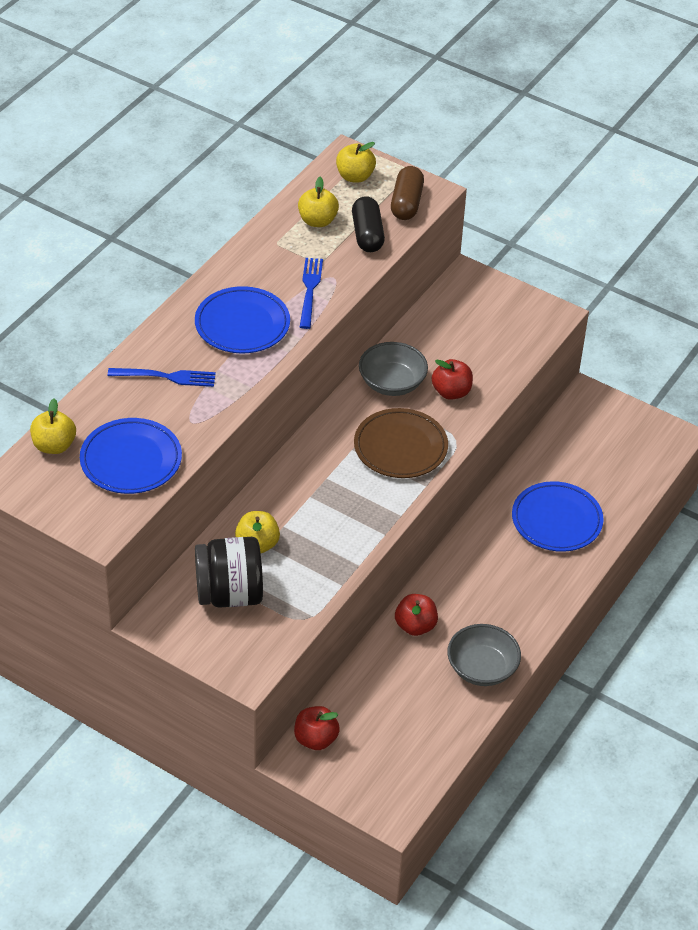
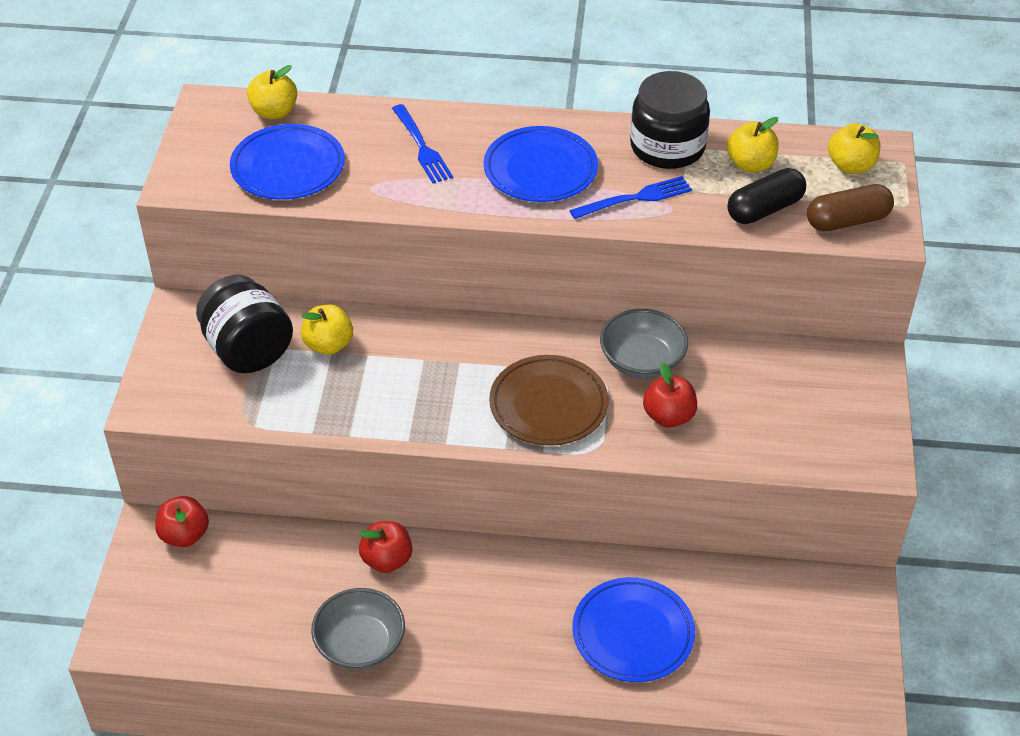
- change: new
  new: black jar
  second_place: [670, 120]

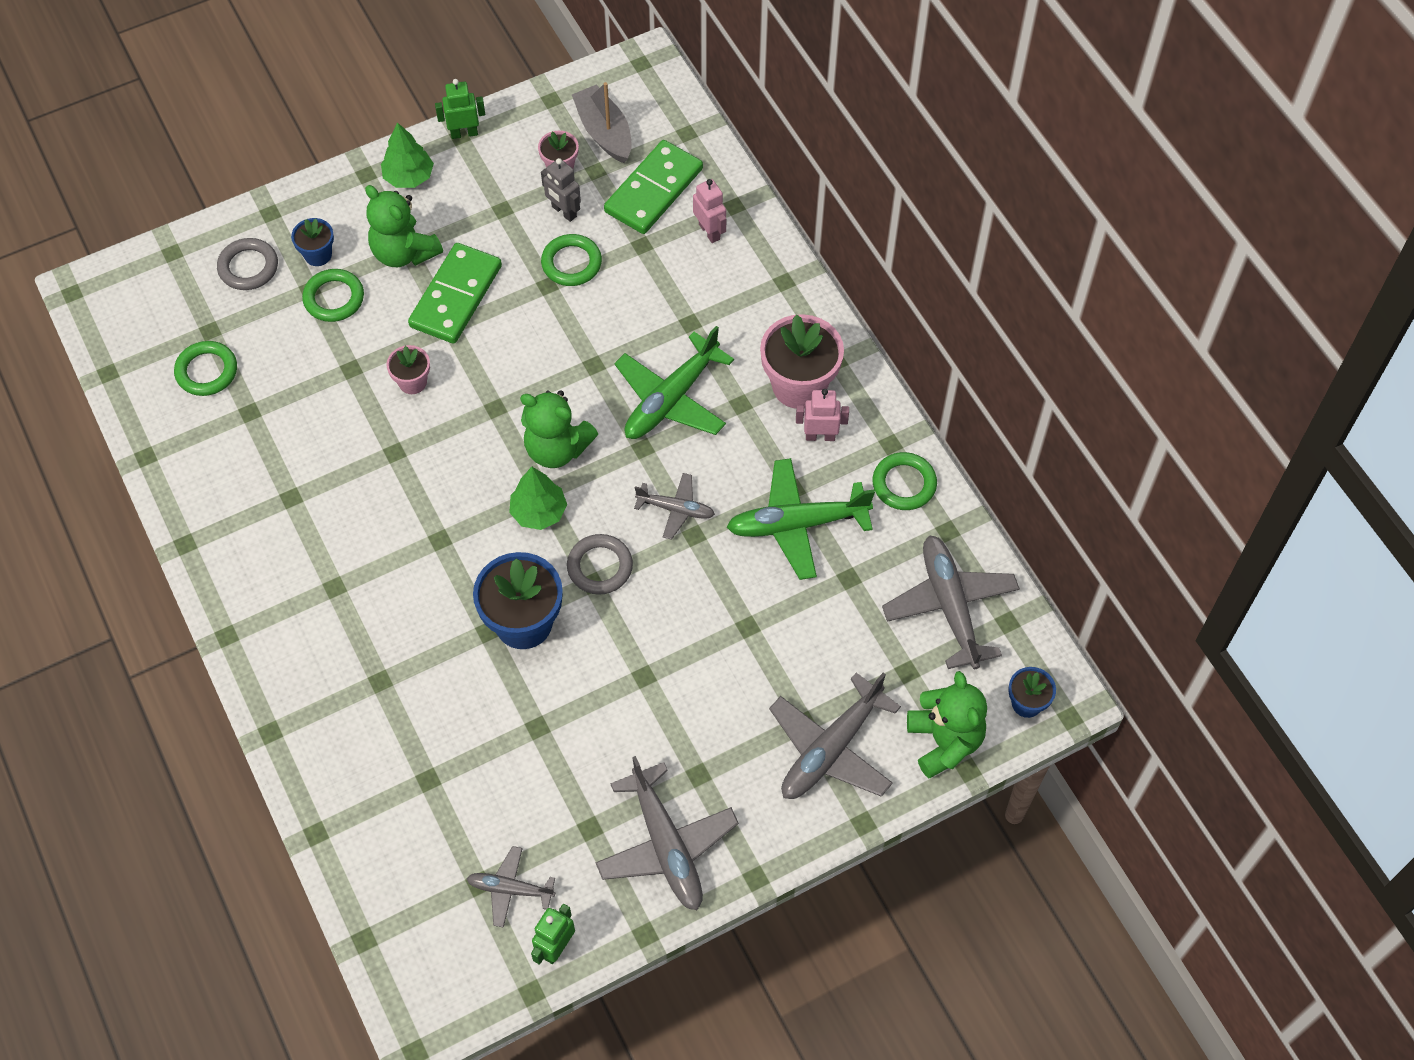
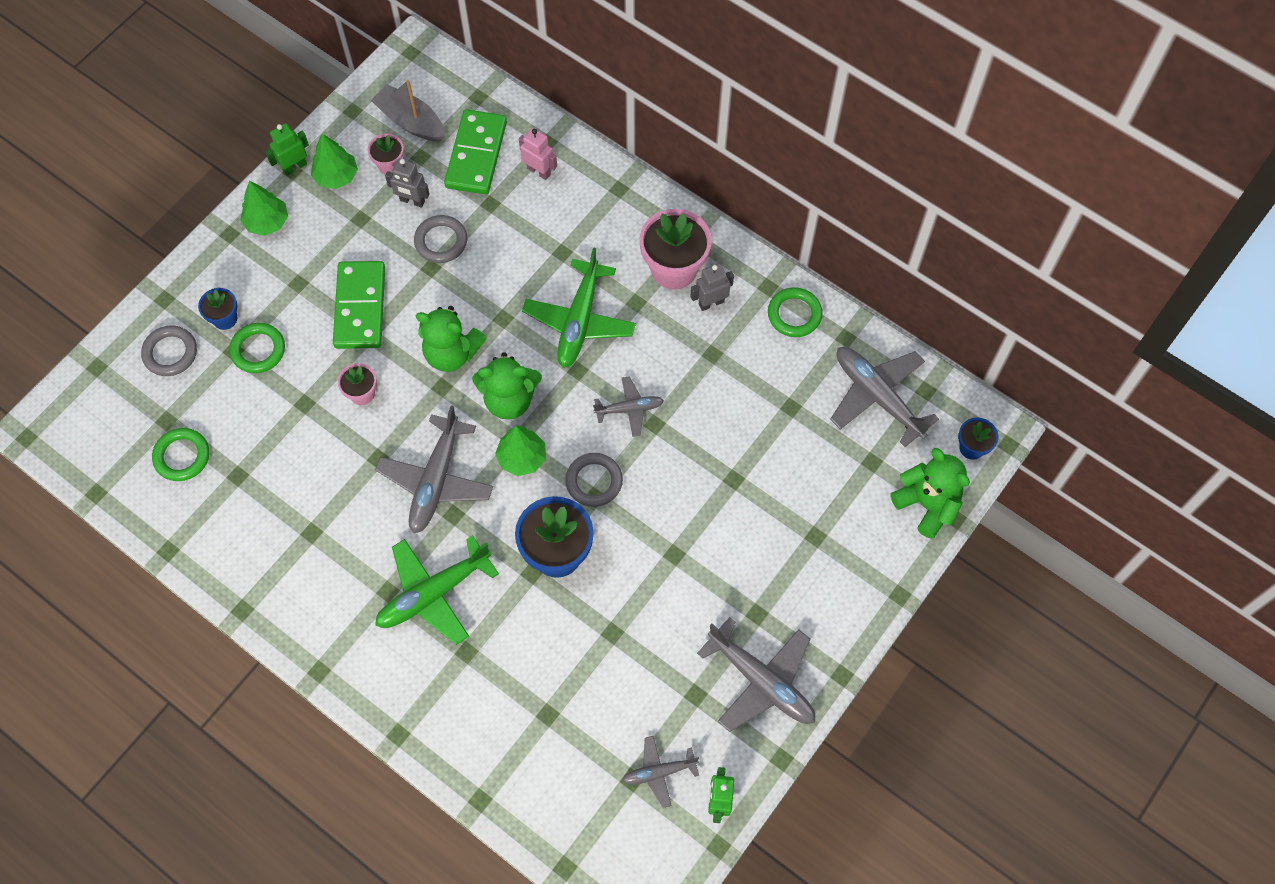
- change: new
  new: green tree
  second_place: [334, 161]
- change: shifted
  old: grey plane
  first_place: [835, 736]
  second_place: [434, 469]
- change: shifted
  old: green plane
  first_place: [801, 519]
  second_place: [437, 590]
- change: repainted
  old: green ring
  new: grey ring
  first_place: [571, 260]
  second_place: [440, 239]
- change: shifted
  old: green teddy bear
  first_place: [404, 226]
  second_place: [451, 339]
- change: repainted
  old: pink robot
  new: grey robot
  first_place: [822, 415]
  second_place: [712, 287]

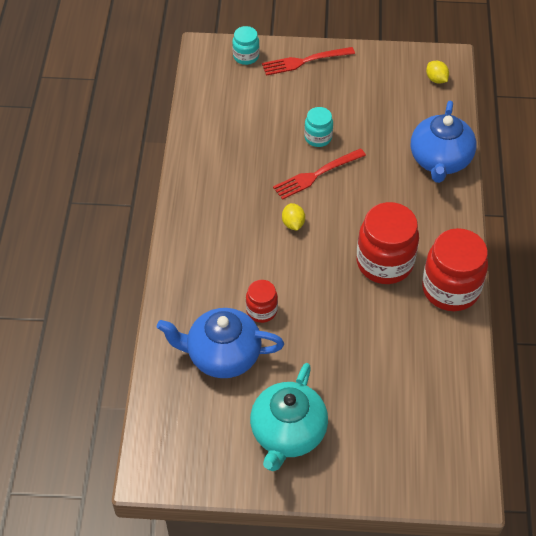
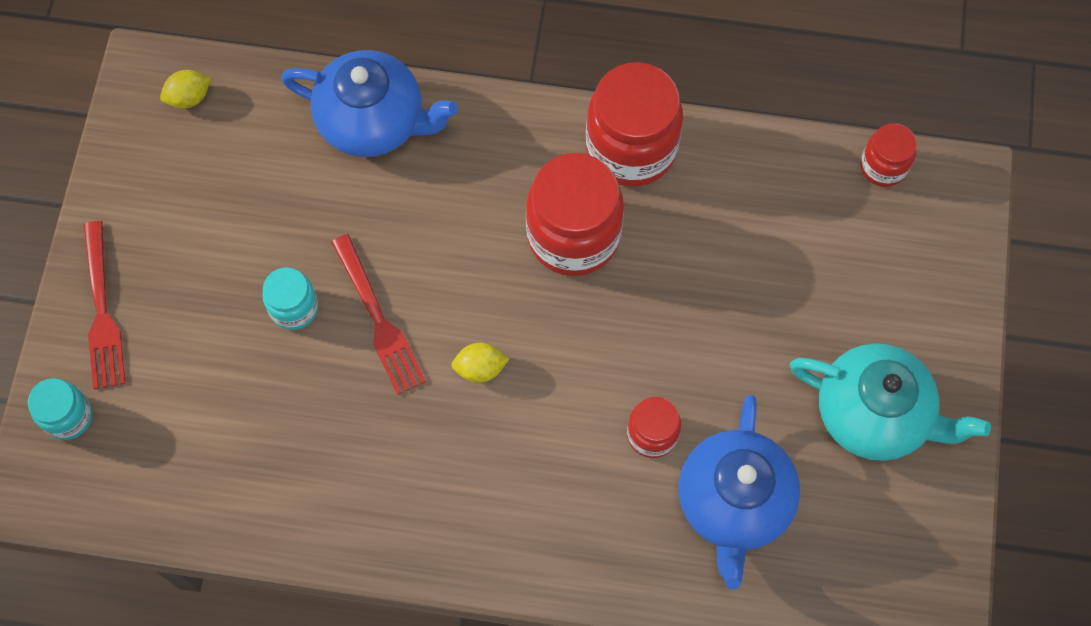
- change: new
  new: red jar
  second_place: [888, 155]

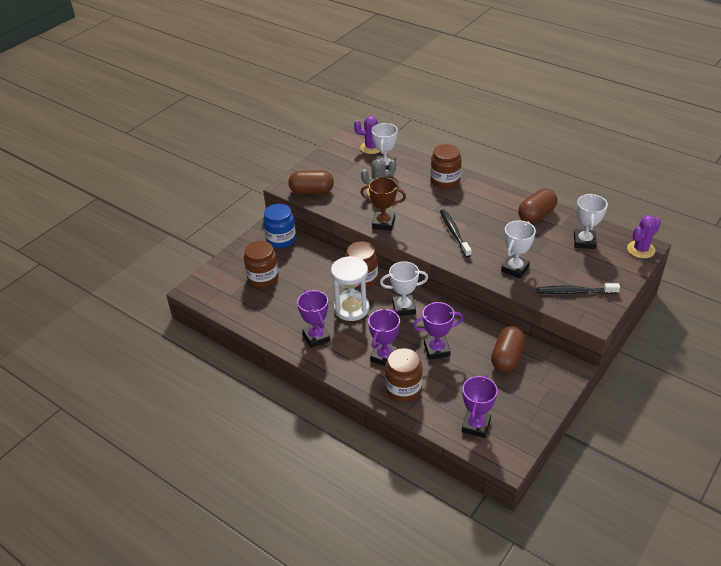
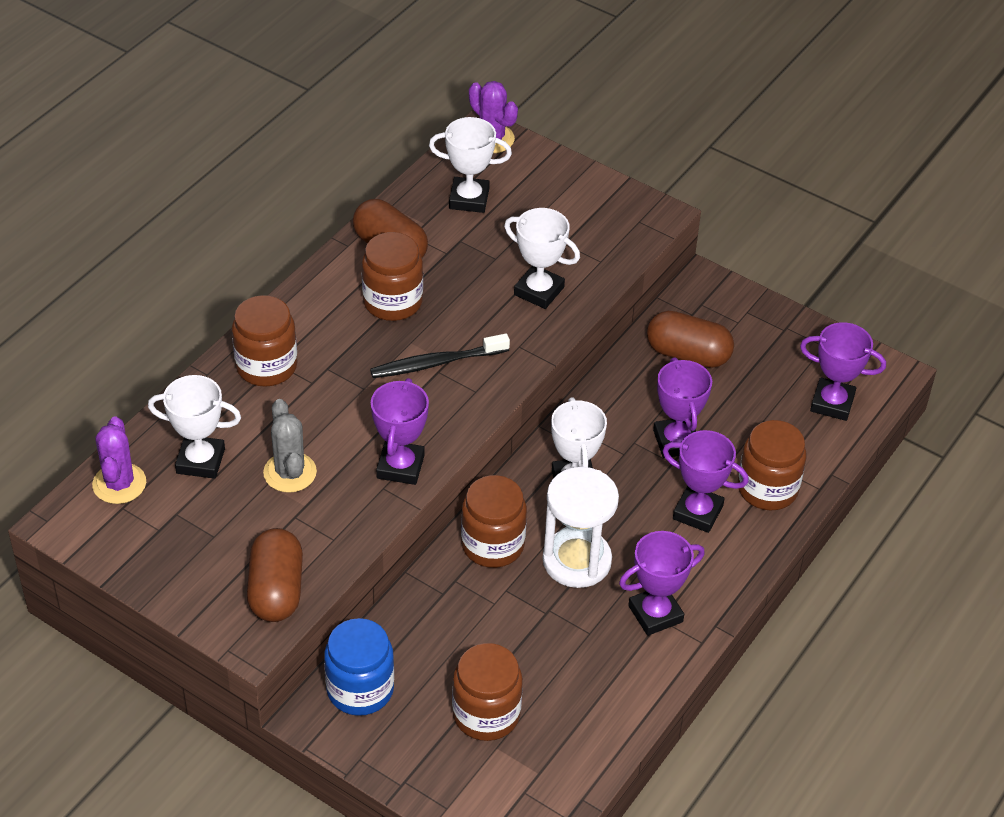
- change: new
  new: brown jar
  second_place: [392, 276]
- change: repainted
  old: brown trophy
  new: purple trophy
  first_place: [383, 204]
  second_place: [400, 431]
- change: gone
  old: black toothbrush
  first_place: [578, 288]

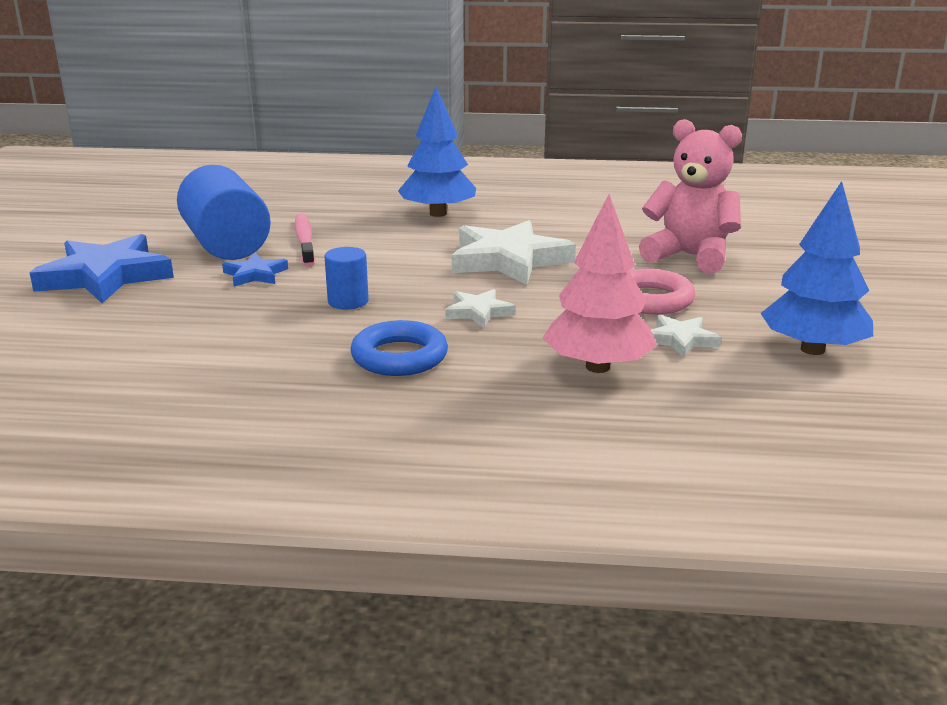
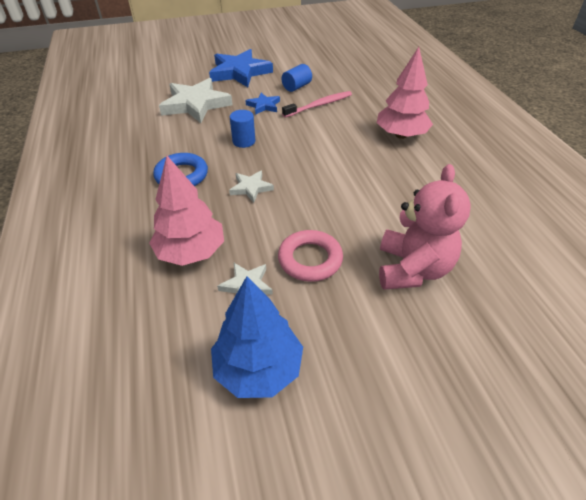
- change: shifted
  old: white star
  first_place: [513, 252]
  second_place: [196, 100]
- change: scaled
  old: blue cylinder
  first_place: [224, 212]
  second_place: [297, 78]
  factor: 0.49
- change: repainted
  old: blue tree
  new: pink tree
  first_place: [437, 152]
  second_place: [405, 93]

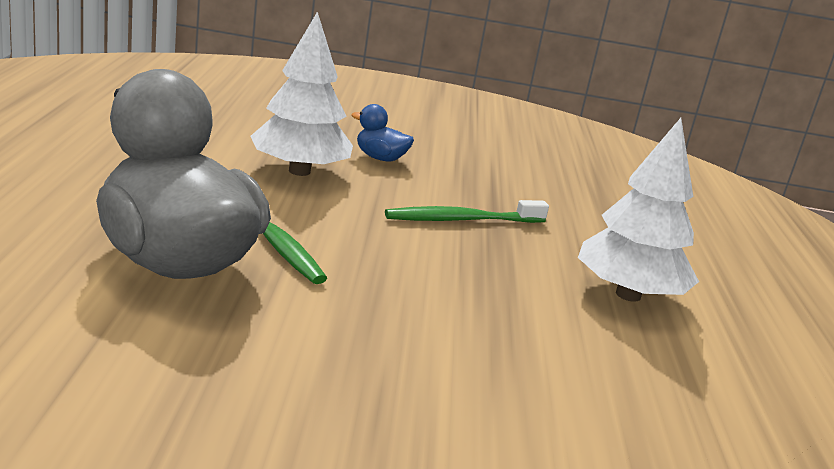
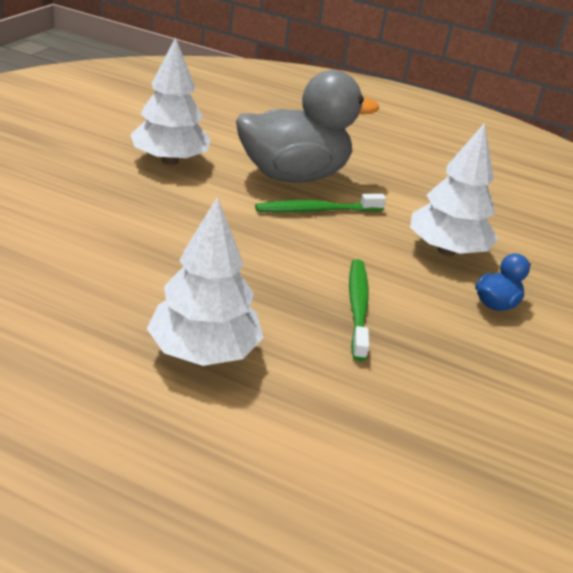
- change: new
  new: white tree
  second_place: [170, 101]

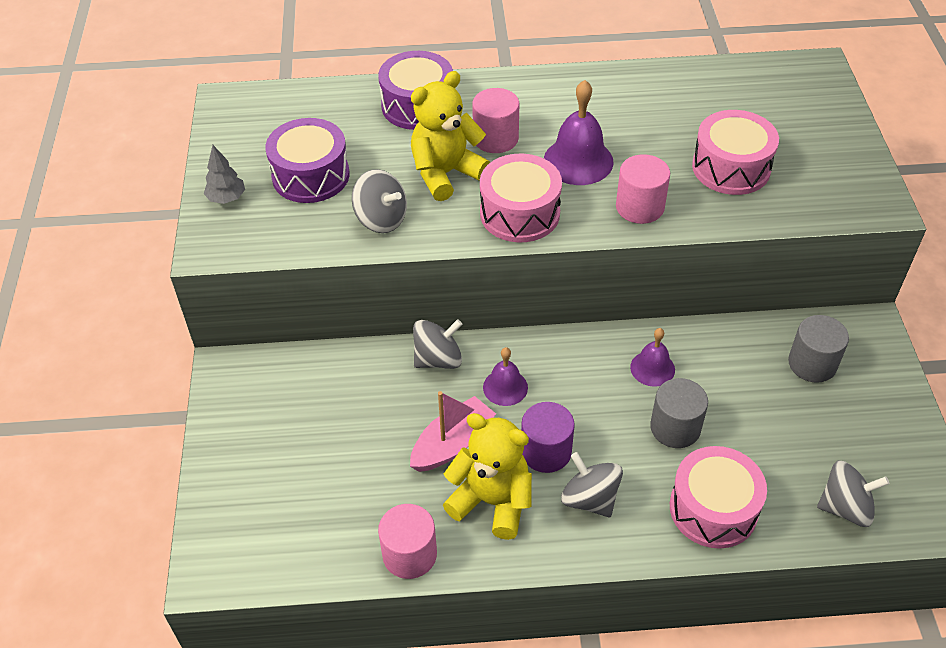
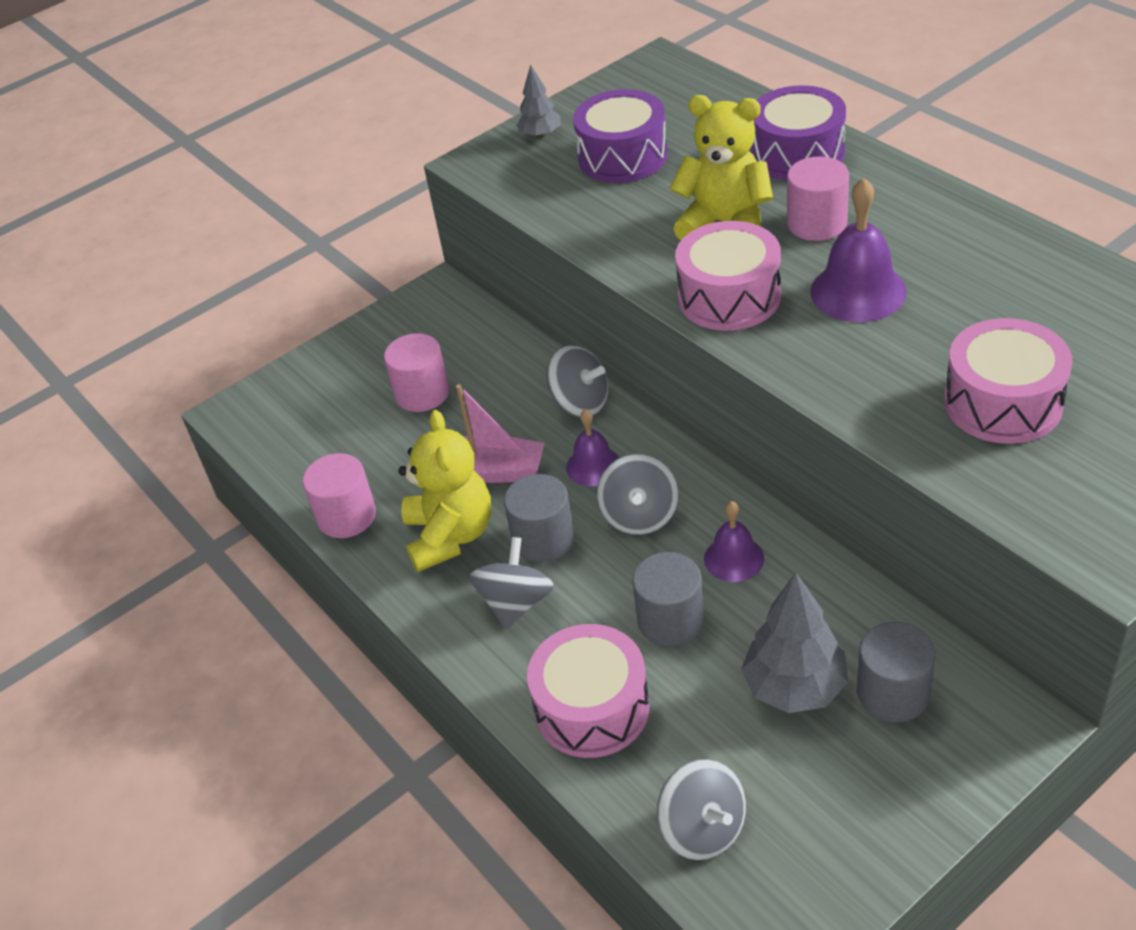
- change: shifted
  old: pink cylinder
  first_place: [643, 189]
  second_place: [417, 372]
- change: repainted
  old: purple cylinder
  new: grey cylinder
  first_place: [548, 437]
  second_place: [539, 518]
- change: shifted
  old: grey spinning top
  first_place: [379, 201]
  second_place: [638, 494]
- change: new
  new: grey tree
  second_place: [794, 642]

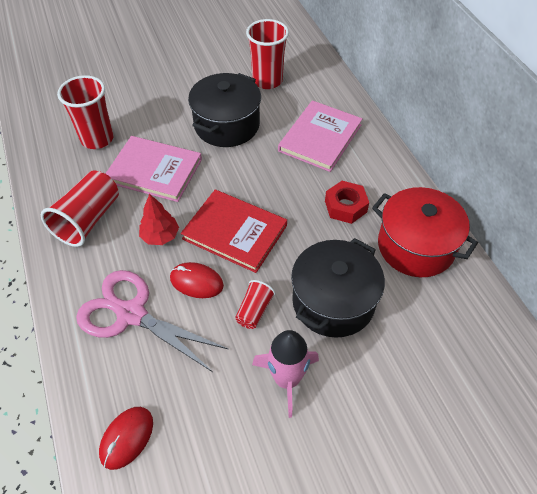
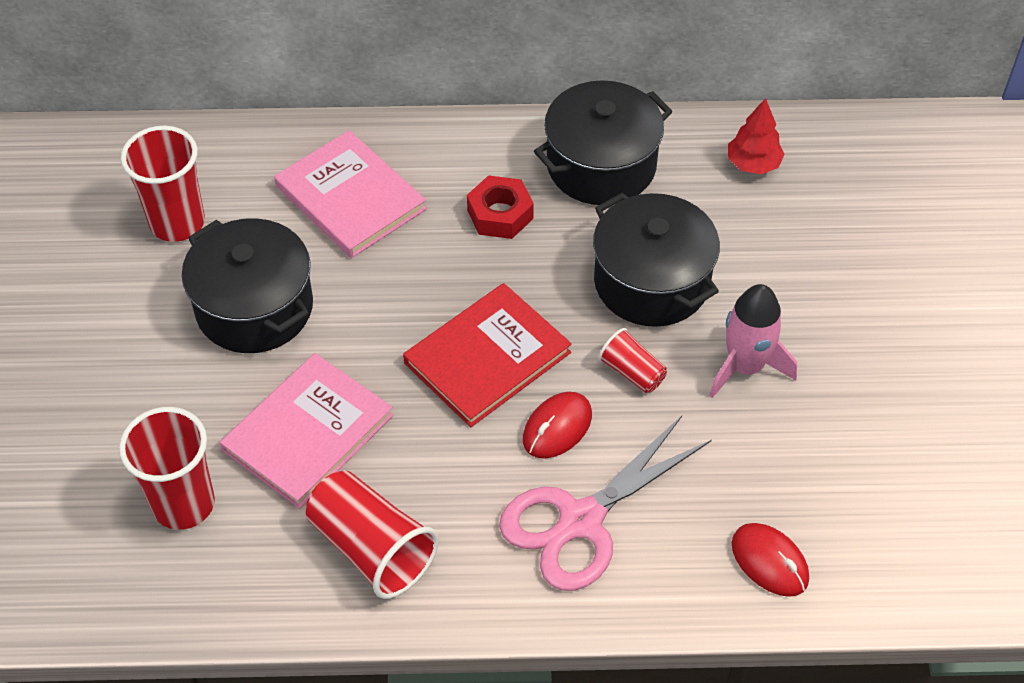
- change: repainted
  old: red pot
  new: black pot
  first_place: [425, 232]
  second_place: [603, 142]
- change: shifted
  old: red tree
  first_place: [159, 219]
  second_place: [756, 136]

